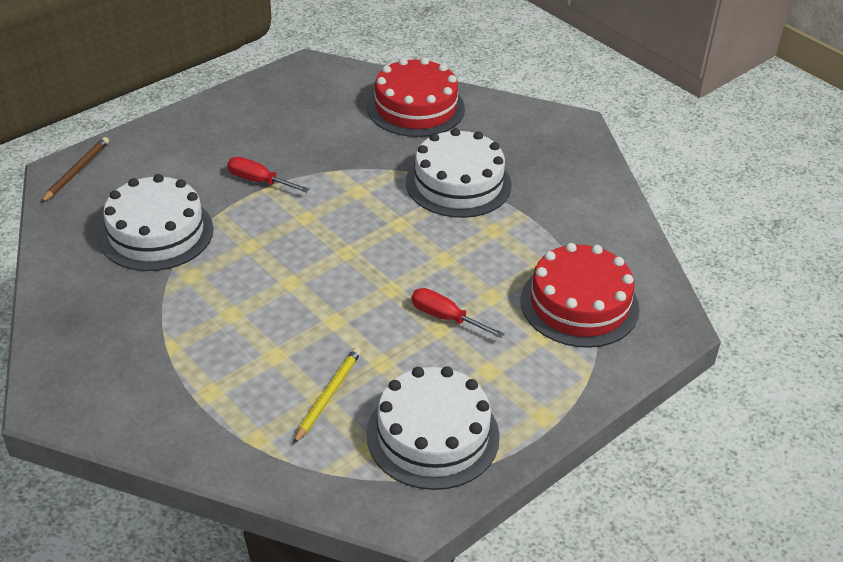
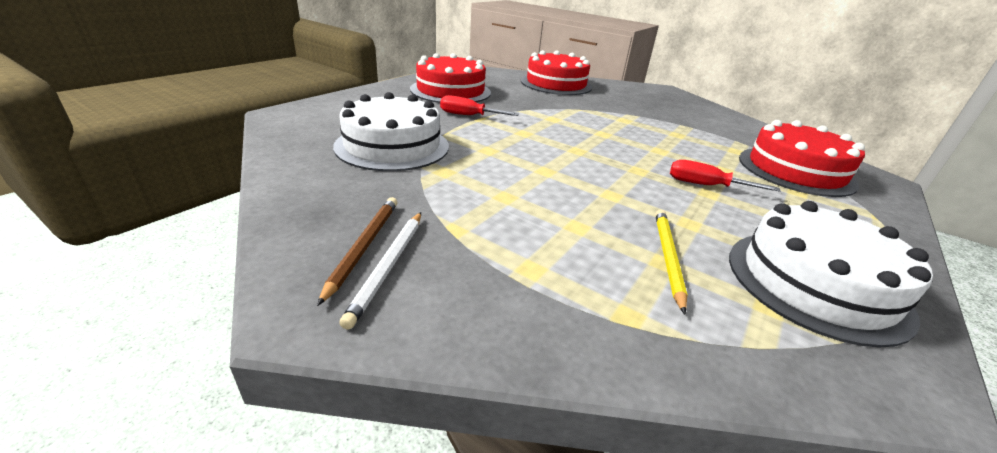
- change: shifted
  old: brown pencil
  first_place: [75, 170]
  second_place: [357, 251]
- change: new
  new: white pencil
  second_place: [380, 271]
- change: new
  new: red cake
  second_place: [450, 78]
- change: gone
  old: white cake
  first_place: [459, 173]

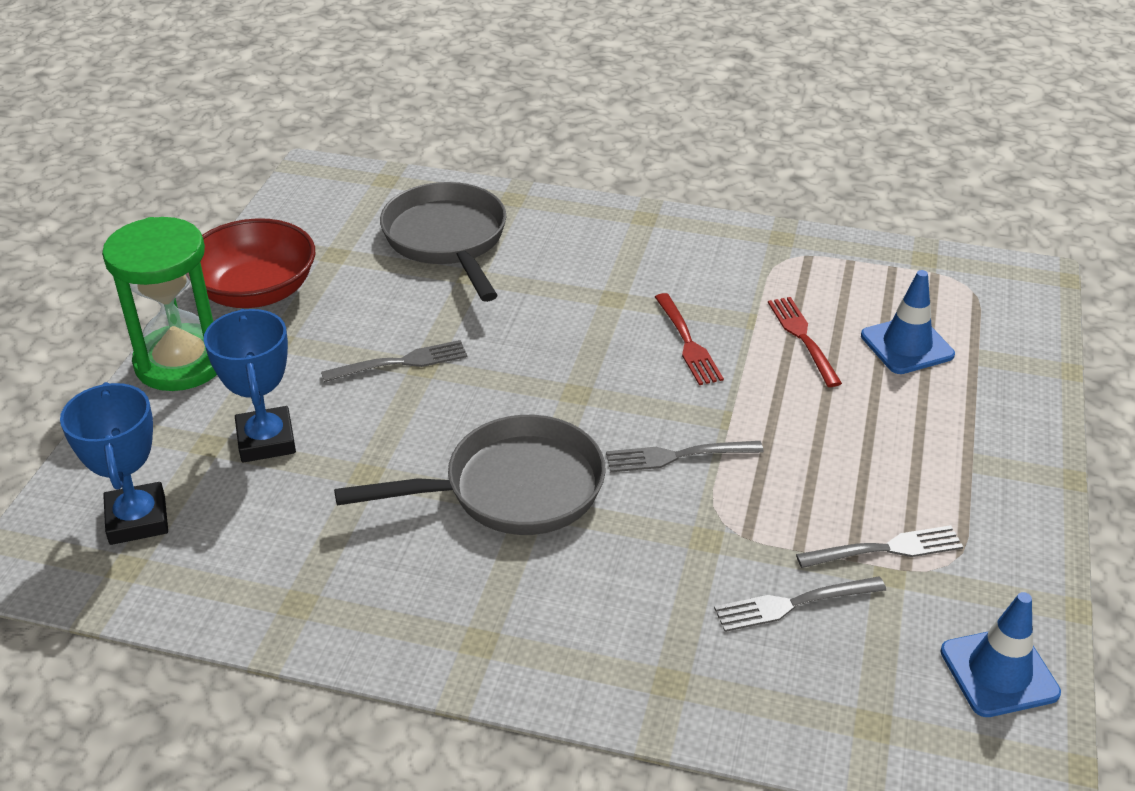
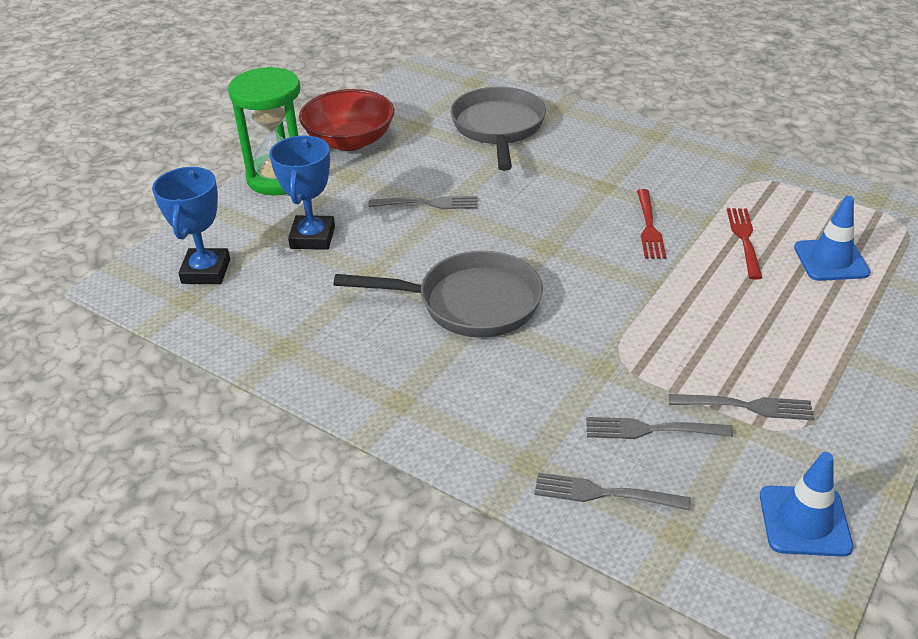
- change: shifted
  old: grey fork
  first_place: [685, 456]
  second_place: [612, 492]

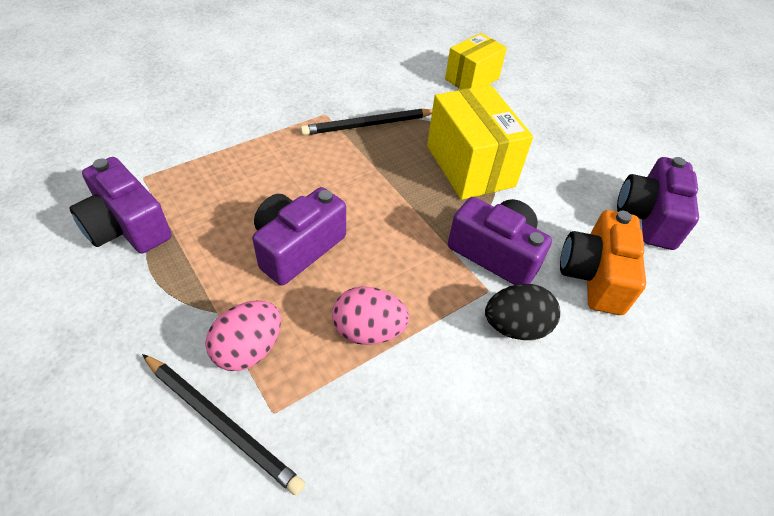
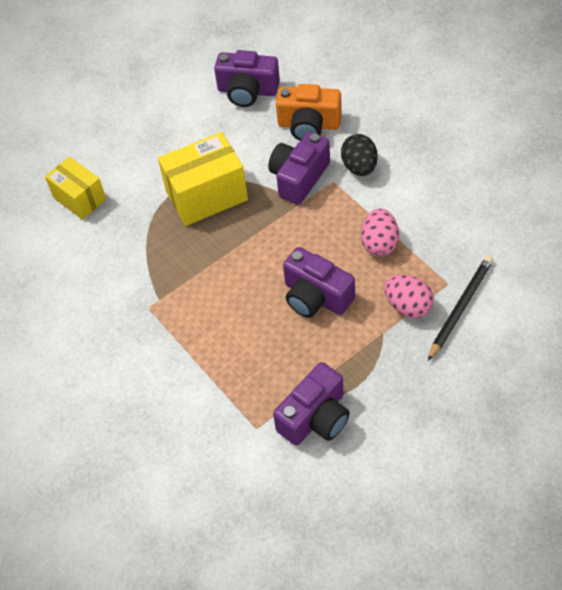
- change: gone
  old: black pencil
  first_place: [366, 122]

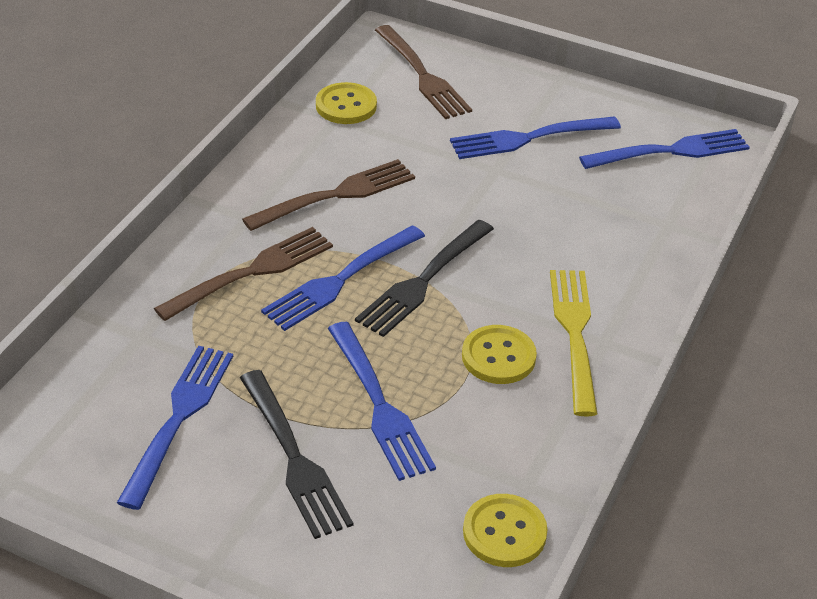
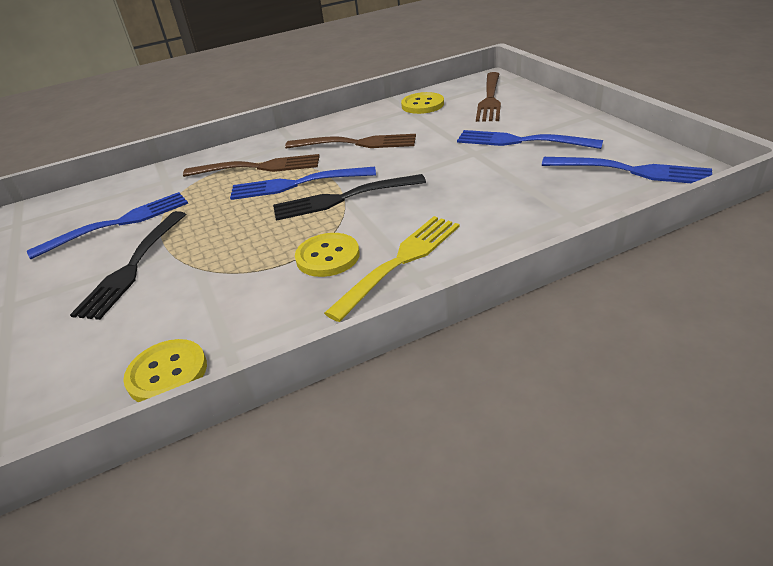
- change: gone
  old: blue fork
  first_place: [382, 401]

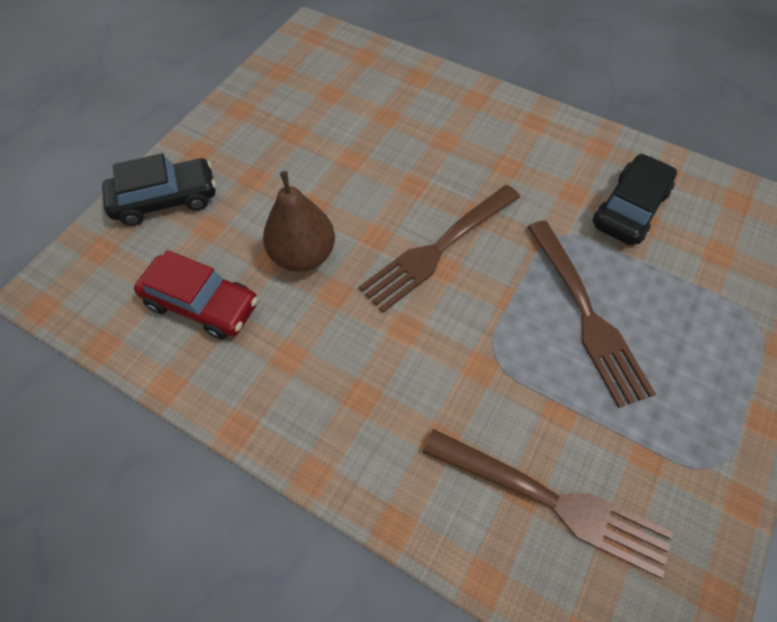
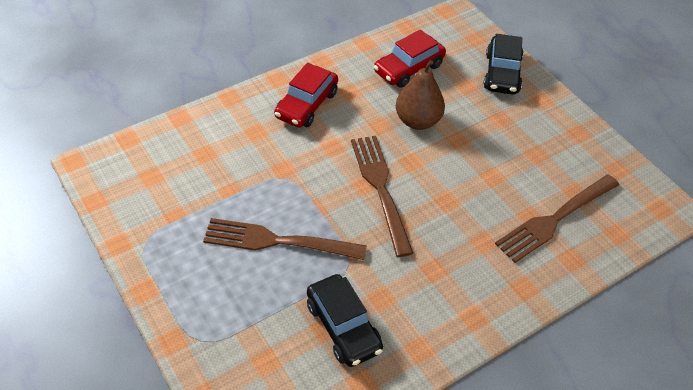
- change: new
  new: red car
  second_place: [306, 95]
- change: shifted
  old: brown fork
  first_place: [547, 503]
  second_place: [557, 218]

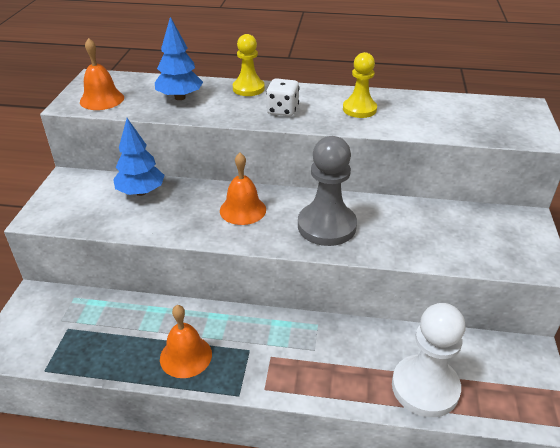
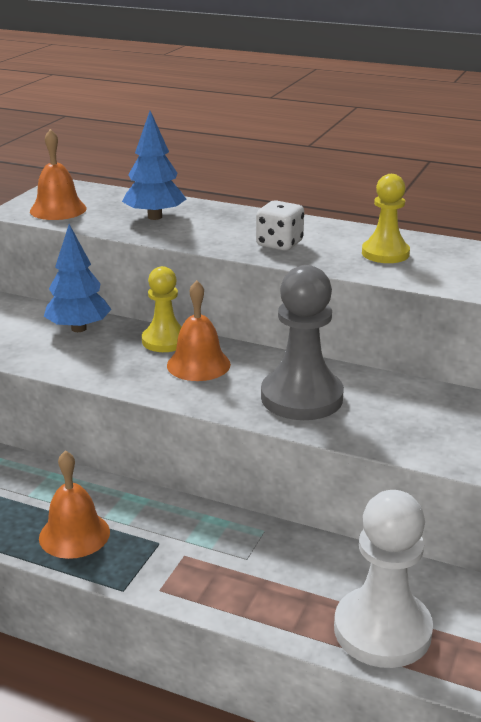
- change: shifted
  old: yellow pawn
  first_place: [249, 65]
  second_place: [161, 309]

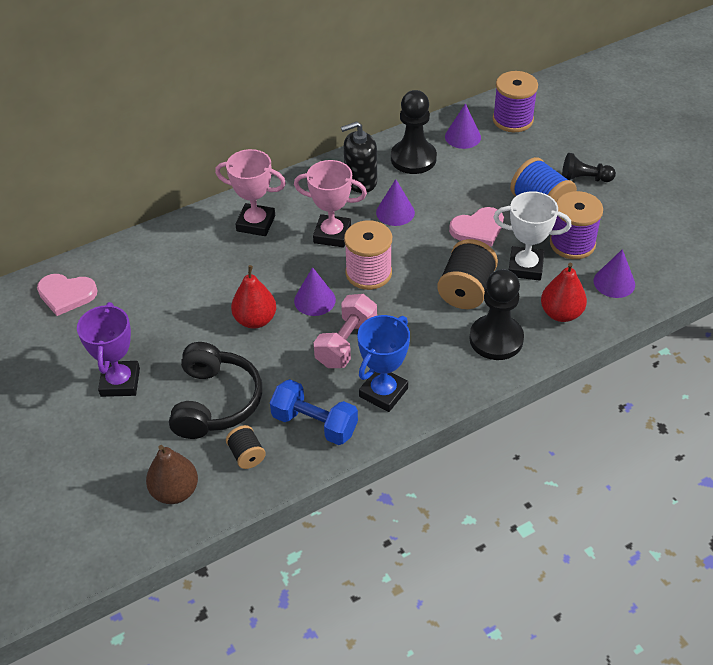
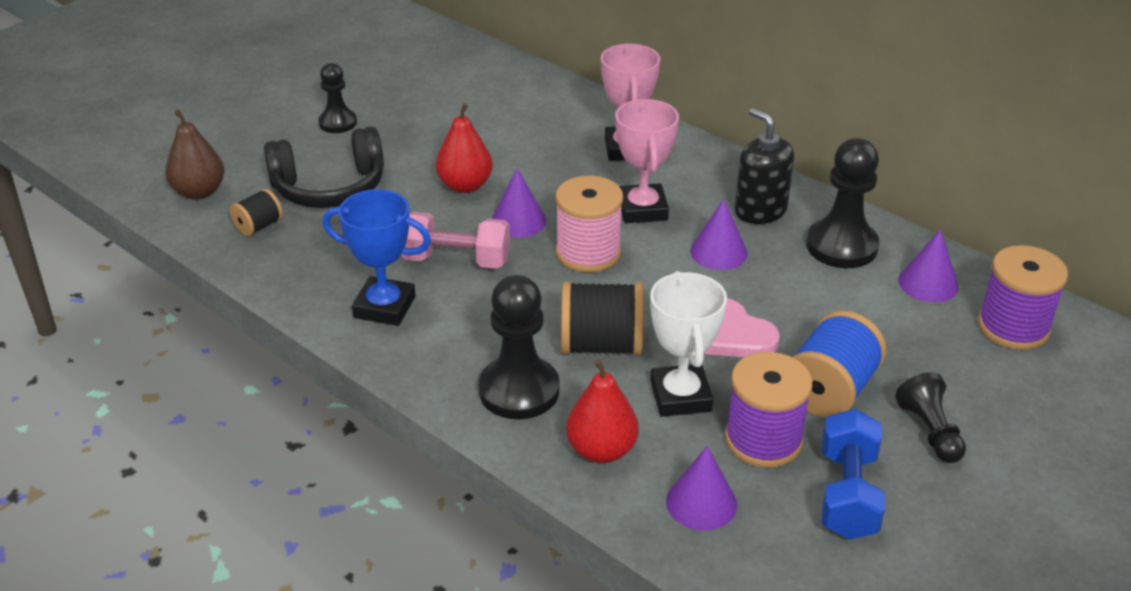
- change: swapped
  old: purple trophy
  new: black pawn
  first_place: [108, 349]
  second_place: [337, 98]
- change: shifted
  old: blue dumbbell
  first_place: [314, 412]
  second_place: [853, 474]
- change: gone
  old: pink heart
  first_place: [67, 295]

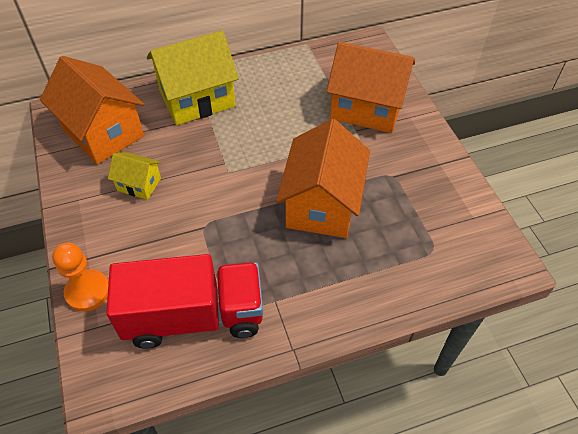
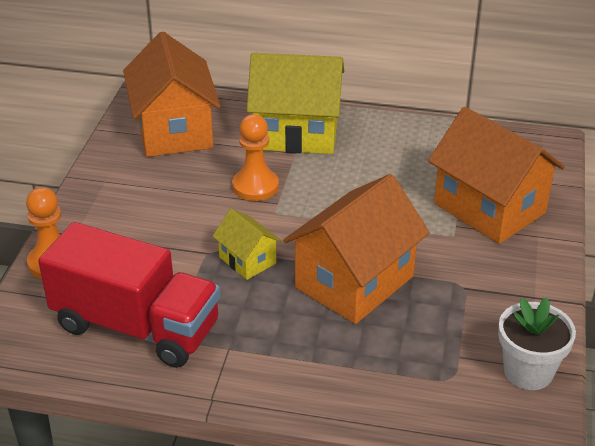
- change: shifted
  old: yellow house
  first_place: [134, 176]
  second_place: [247, 244]
- change: new
  new: orange pawn
  second_place: [255, 157]
- change: new
  new: white flower pot
  second_place: [537, 344]

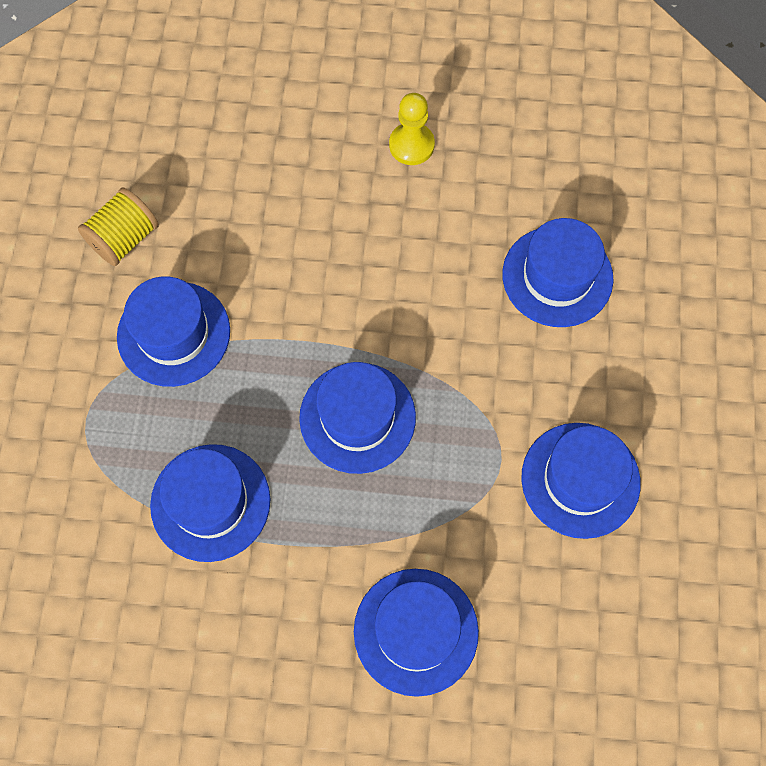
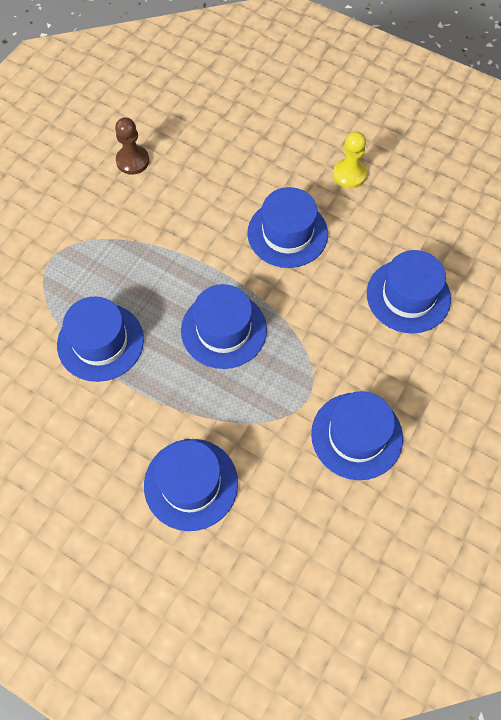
- change: swapped
  old: yellow spool
  new: brown pawn
  first_place: [118, 227]
  second_place: [132, 146]
- change: shifted
  old: blue hat
  first_place: [173, 331]
  second_place: [287, 227]

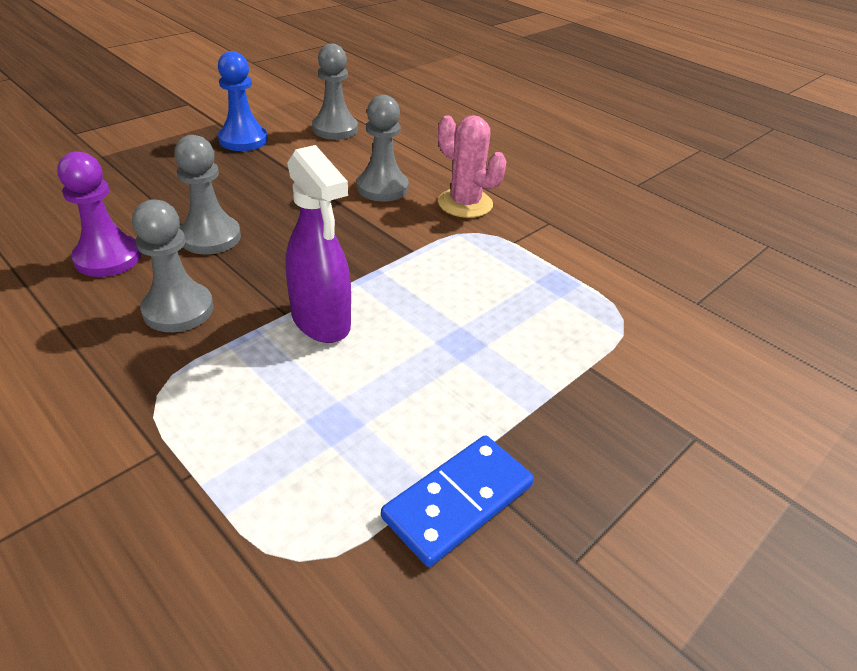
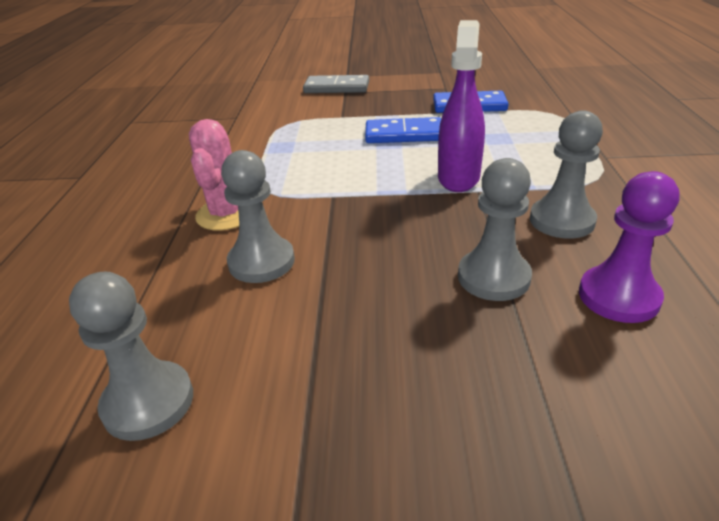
- change: new
  new: grey domino
  second_place: [336, 84]
- change: new
  new: blue domino
  second_place: [403, 130]
- change: gone
  old: blue pawn
  first_place: [243, 101]

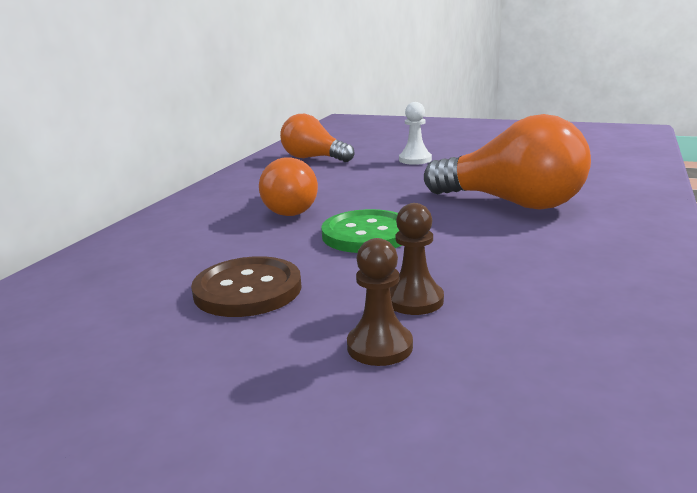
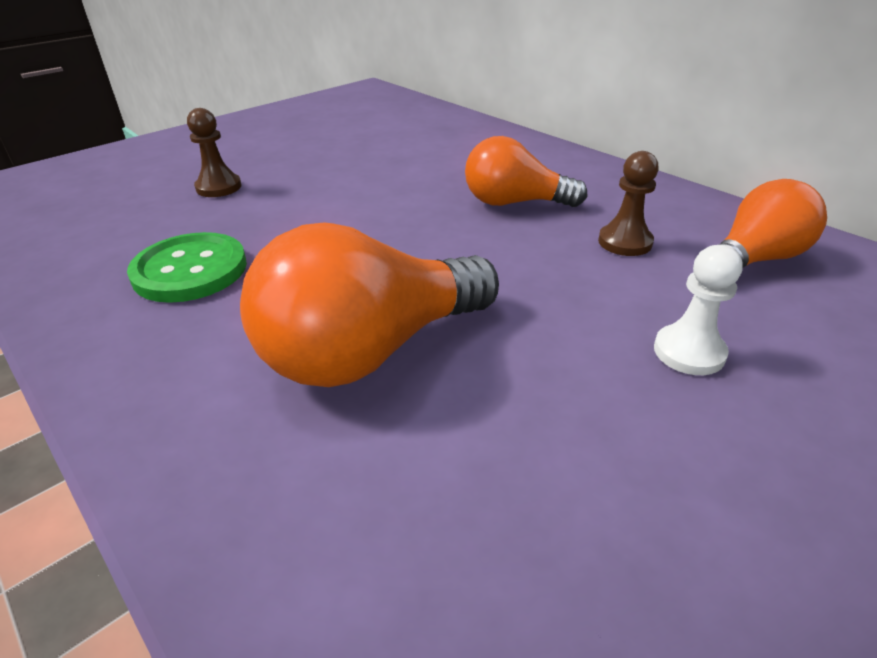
- change: shifted
  old: green button
  first_place: [361, 231]
  second_place: [187, 267]
- change: shifted
  old: brown pawn
  first_place: [417, 259]
  second_place: [628, 203]
- change: gone
  old: brown button
  first_place: [246, 286]

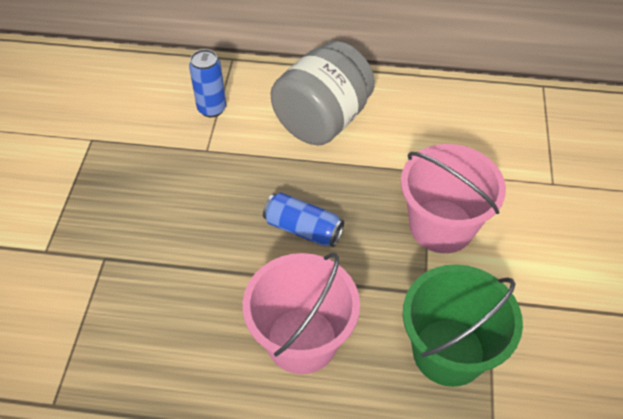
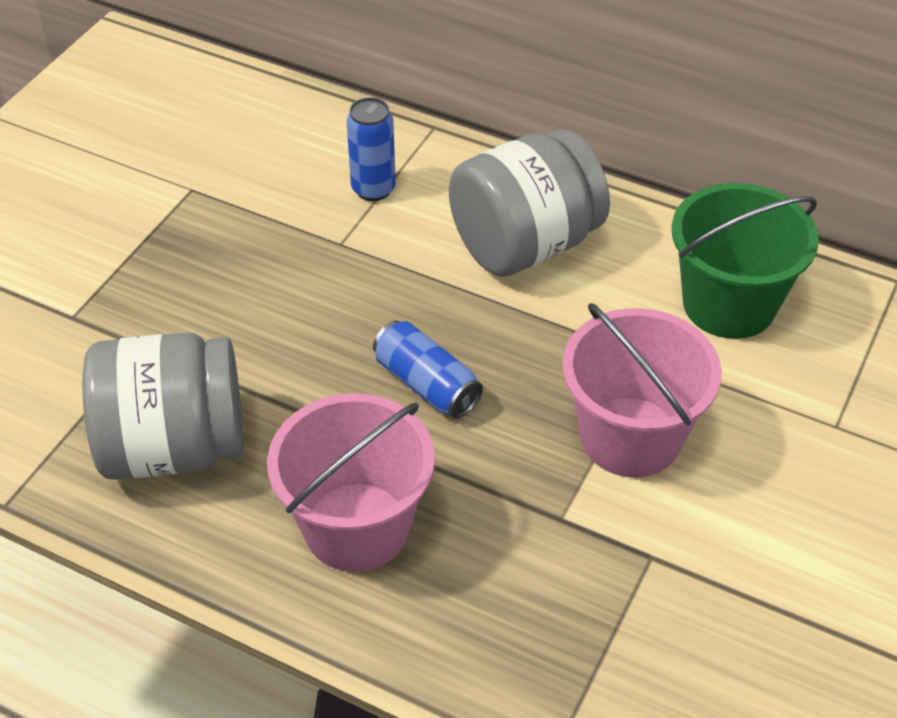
- change: new
  new: grey jar
  second_place: [162, 406]
- change: shifted
  old: green bucket
  first_place: [463, 325]
  second_place: [745, 261]

